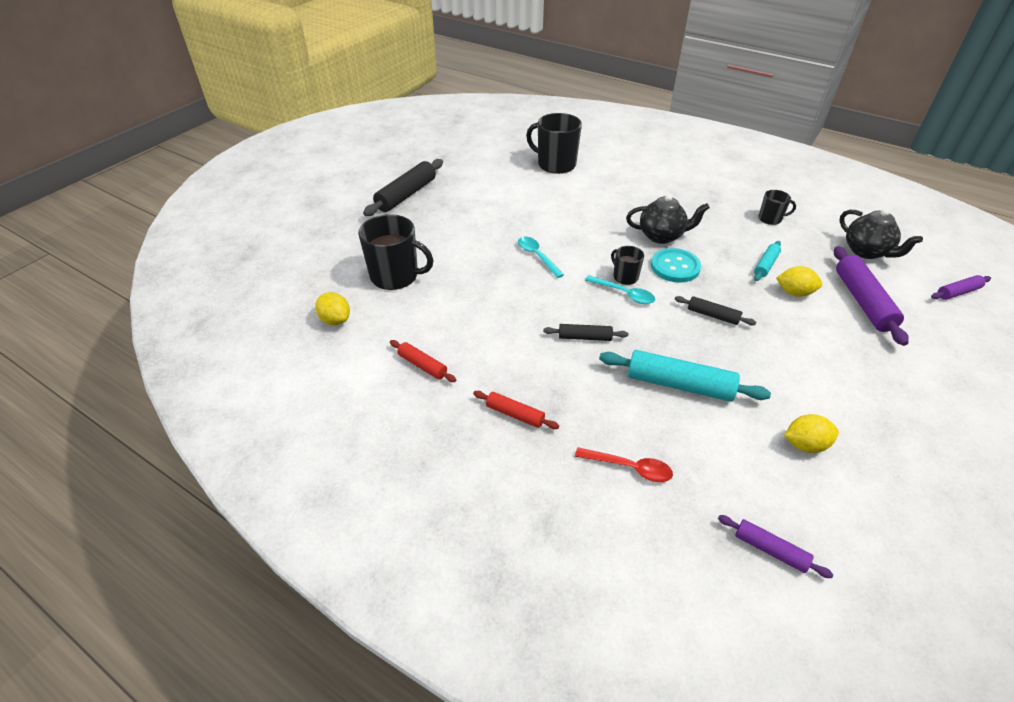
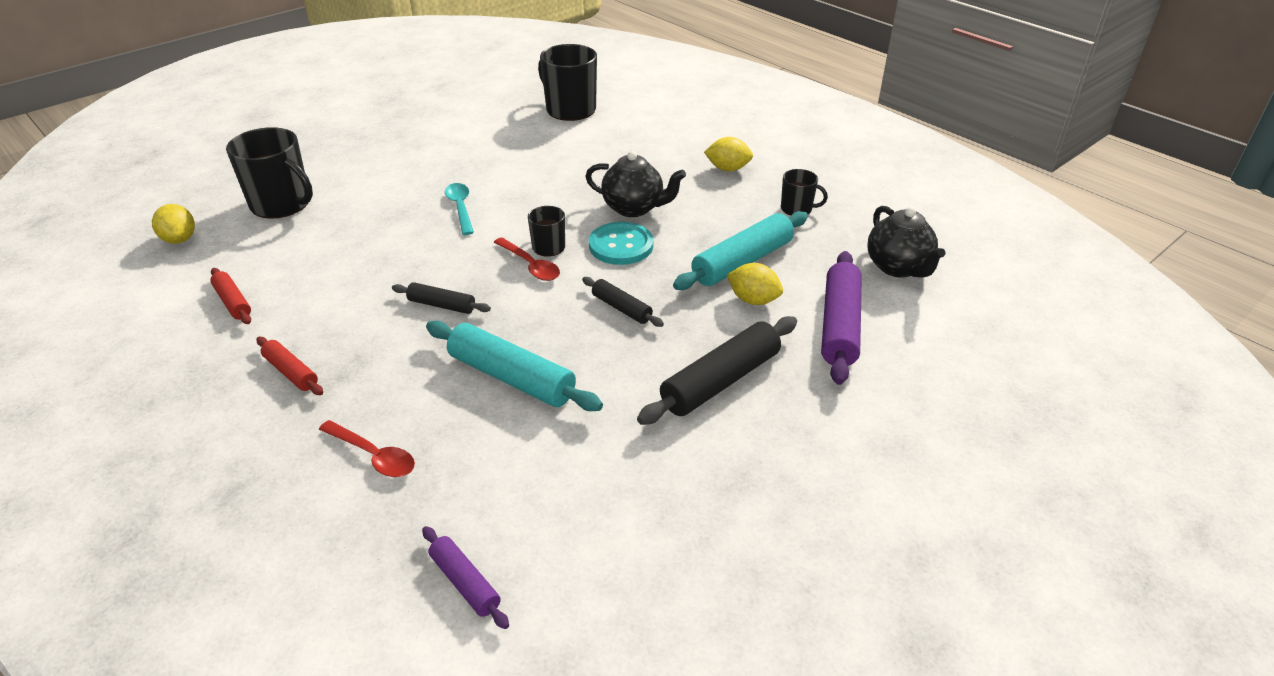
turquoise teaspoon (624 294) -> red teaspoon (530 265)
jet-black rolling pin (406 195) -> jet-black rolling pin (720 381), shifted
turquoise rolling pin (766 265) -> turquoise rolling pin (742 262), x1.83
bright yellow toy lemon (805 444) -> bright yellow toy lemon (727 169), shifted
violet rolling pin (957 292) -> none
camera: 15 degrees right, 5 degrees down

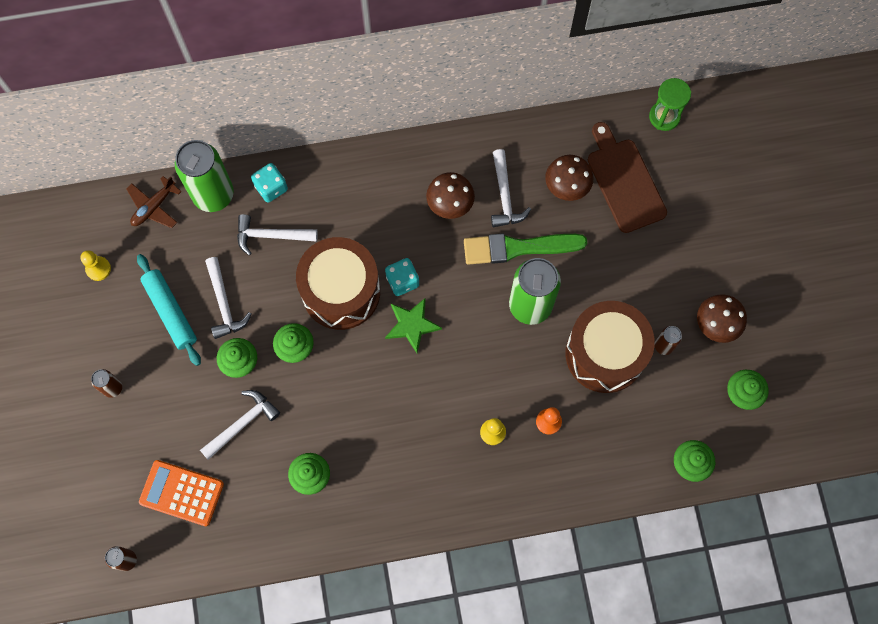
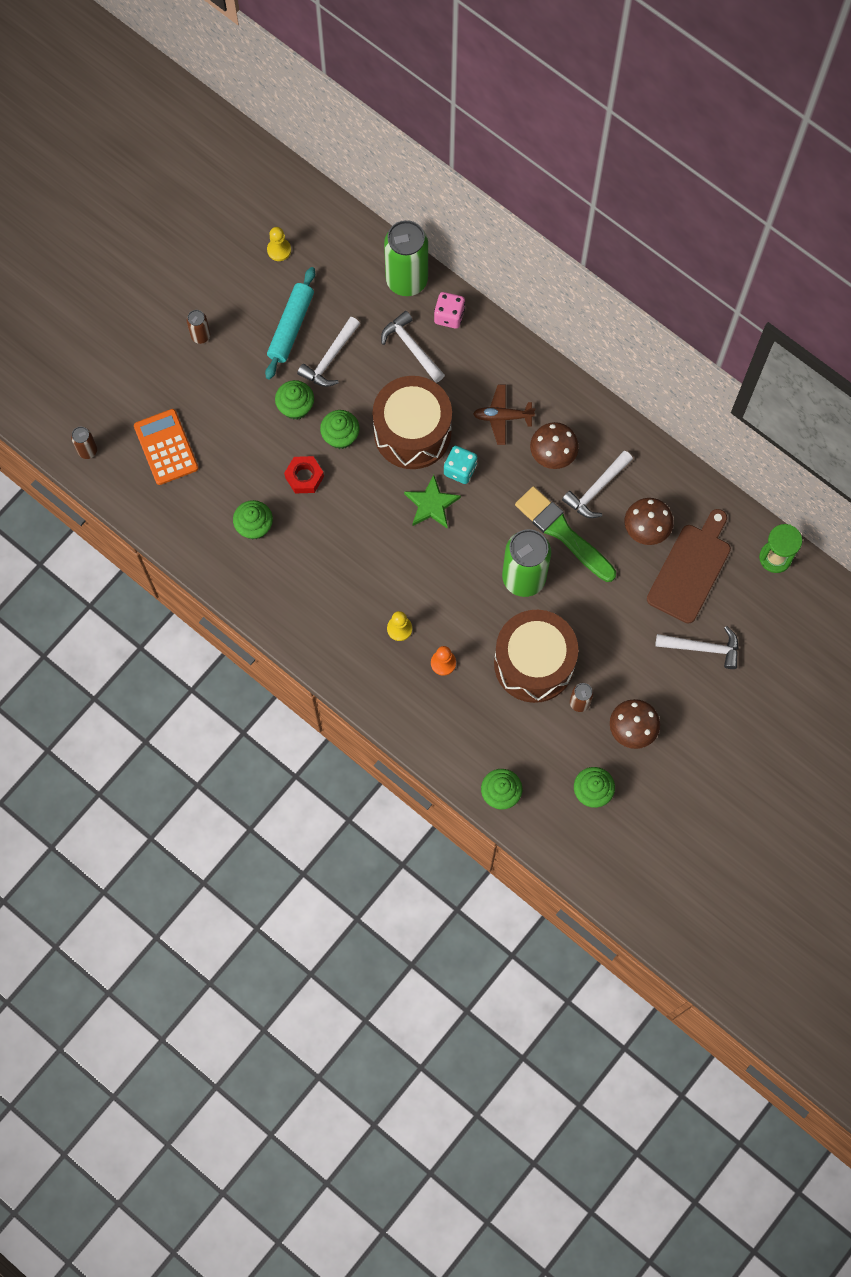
none -> red hexagon nut (304 477)
turquoise die (271 188) -> pink die (449 316)
brown plane (154 207) -> brown plane (502 417), shifted
pure white carpenter's hammer (242 423) -> pure white carpenter's hammer (703 648), shifted
camera: 50 degrees right, 0 degrees up

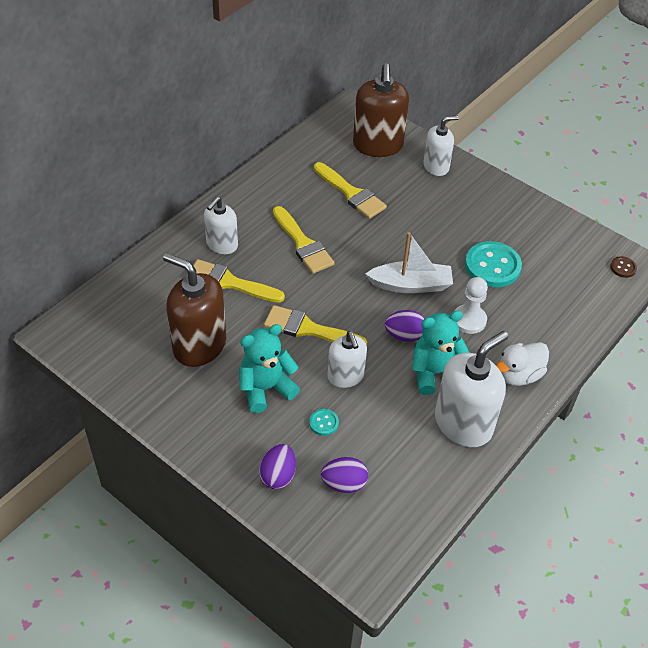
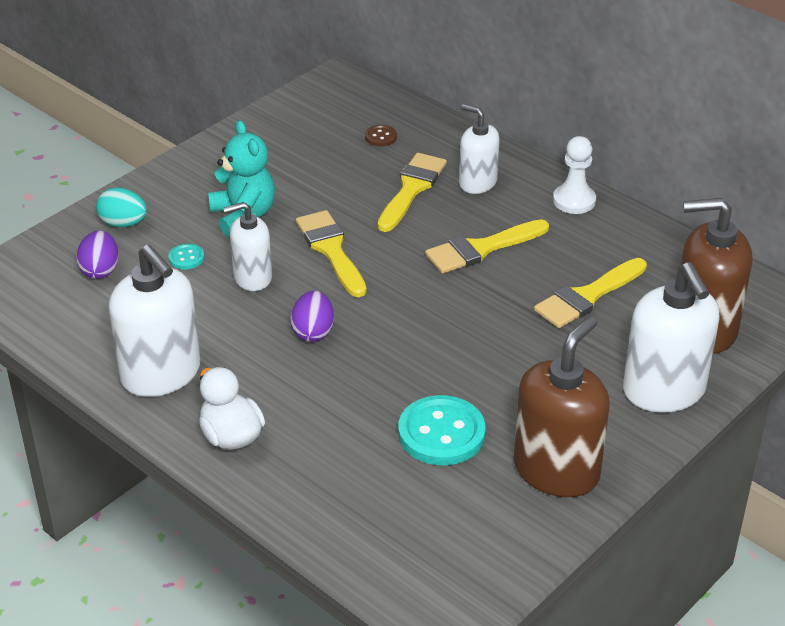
violet egg shape (278 475) -> turquoise egg shape (123 223)
bright yellow brush (308 329) -> bright yellow brush (331 250), 45 degrees counterclockwise
brown button (623 268) -> brown button (380 137), shifted
brown pump bottle (199 345) -> brown pump bottle (556 470), shifted
pure white pawn (469 320) -> pure white pawn (574 201), shifted
pure white pump bottle (436 166) -> pure white pump bottle (664 391), x1.65
pure white sailboat (411 285) -> none
turquoise teddy (435 373) -> none
camera: 95 degrees right, 10 degrees down

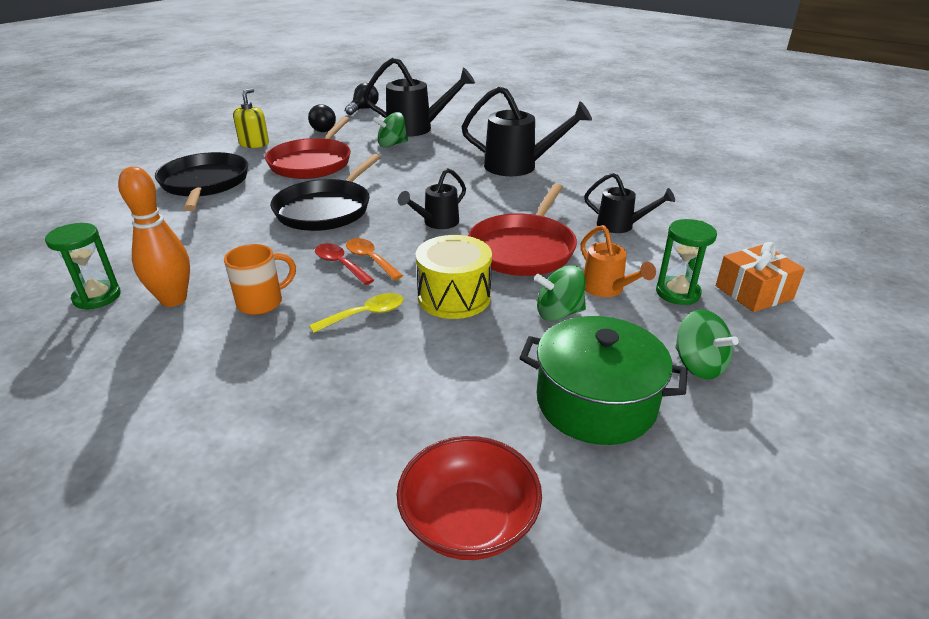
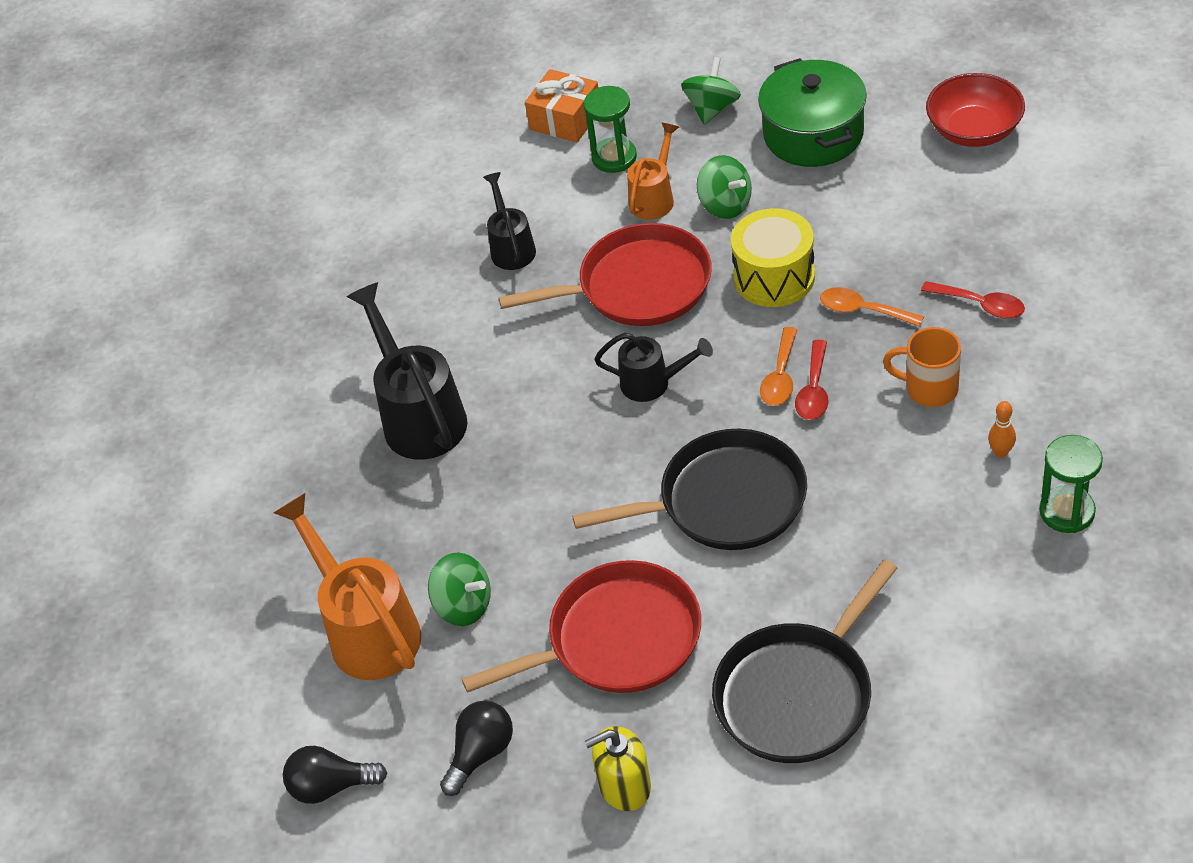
jet-black sprinkling can (416 128) -> orange-coloured sprinkling can (367 630)
bright yellow teaspoon (365 315) -> orange-coloured teaspoon (863 310)
none -> red teaspoon (980 305)
orange-coloured bowling pin (173 300) -> orange-coloured bowling pin (1001 452), x0.45
camera: 120 degrees left, 15 degrees up

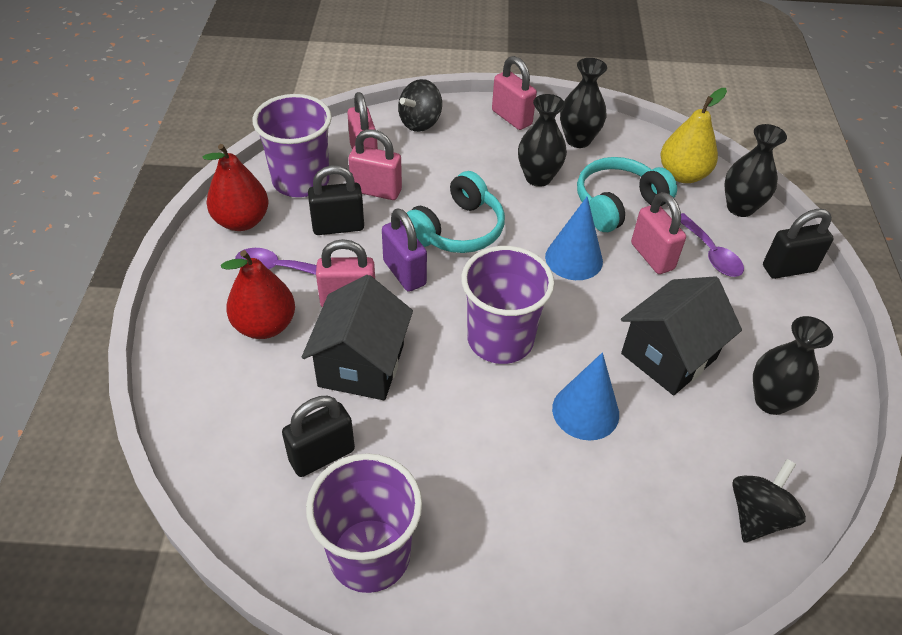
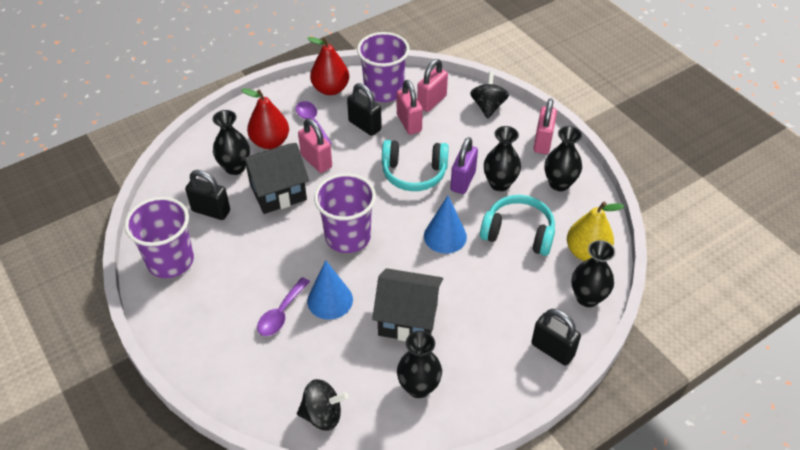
none -> jet-black tall vase (235 167)
violet teaspoon (711 253) -> violet teaspoon (281 313), shifted
violet lock (404 273) -> violet lock (463 181), shifted
jet-black spinning top (420 123) -> jet-black spinning top (488 106), 90 degrees clockwise
pink lock (652 256) -> none
camera: 55 degrees right, 0 degrees up

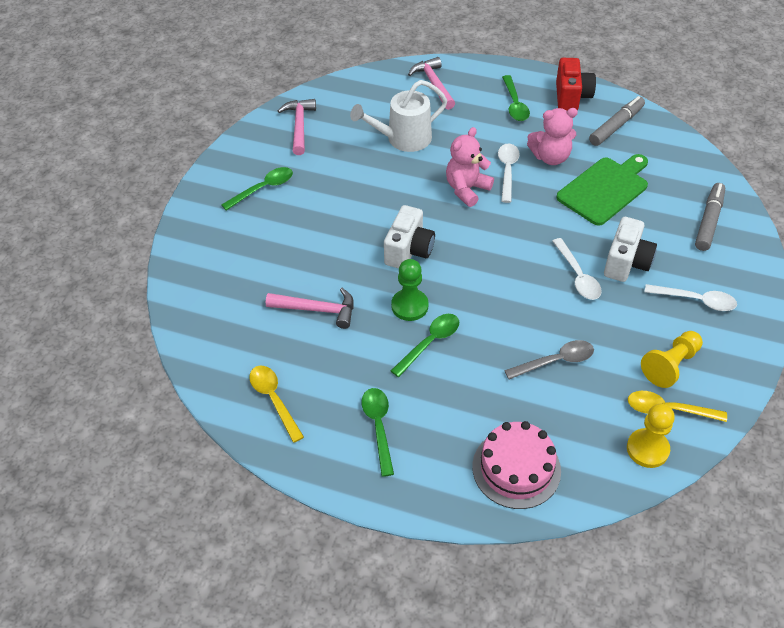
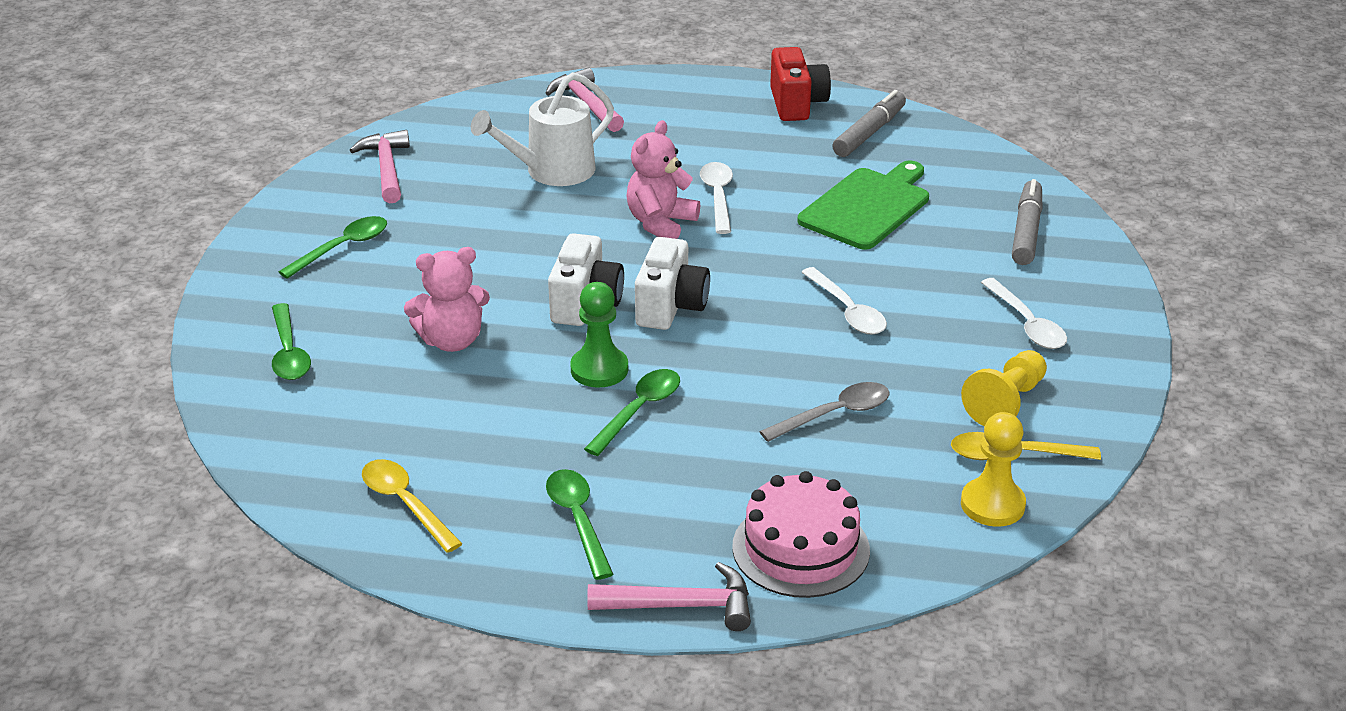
emerald teaspoon (515 104) -> emerald teaspoon (289 352), shifted
pink teddy (550 157) -> pink teddy (452 341), shifted
pink carpenter's hammer (317 310) -> pink carpenter's hammer (681 605), shifted
pure white camera (626 263) -> pure white camera (670 307), shifted
pure white teaspoon (696 300) -> pure white teaspoon (1027 324), 60 degrees clockwise
camera: 10 degrees left, 15 degrees down

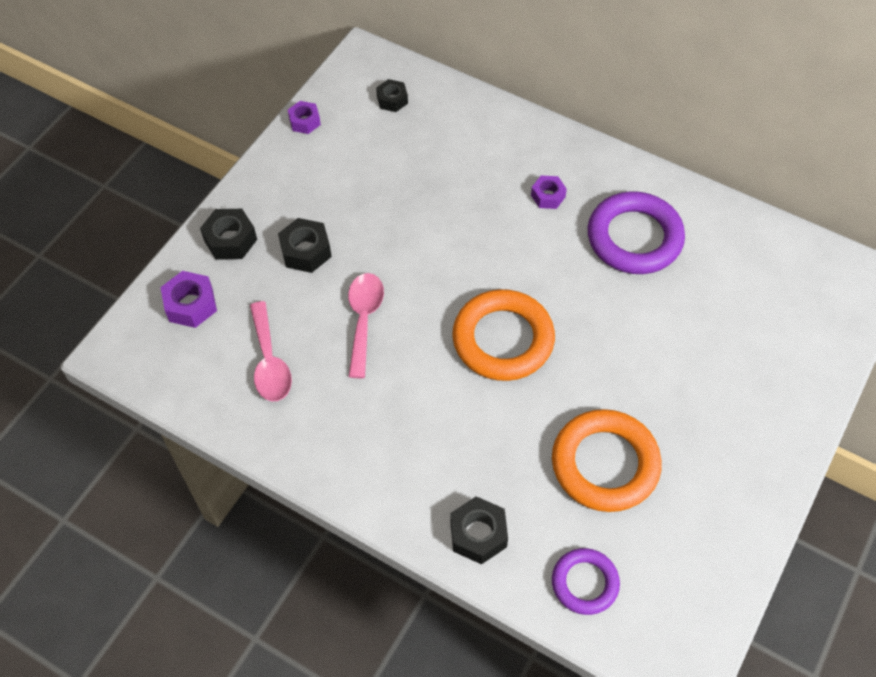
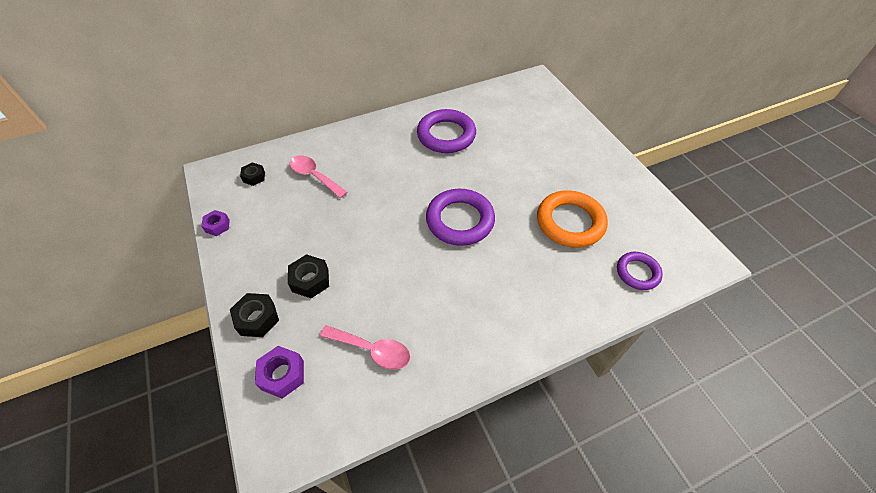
pink teaspoon (364 320) -> pink teaspoon (314 176), shifted
orange-coloured hoop (503 339) -> violet hoop (460 220)
jet-black hexagon nut (478 534) -> none
violet hexagon nut (548 196) -> none
camera: 55 degrees left, 5 degrees down

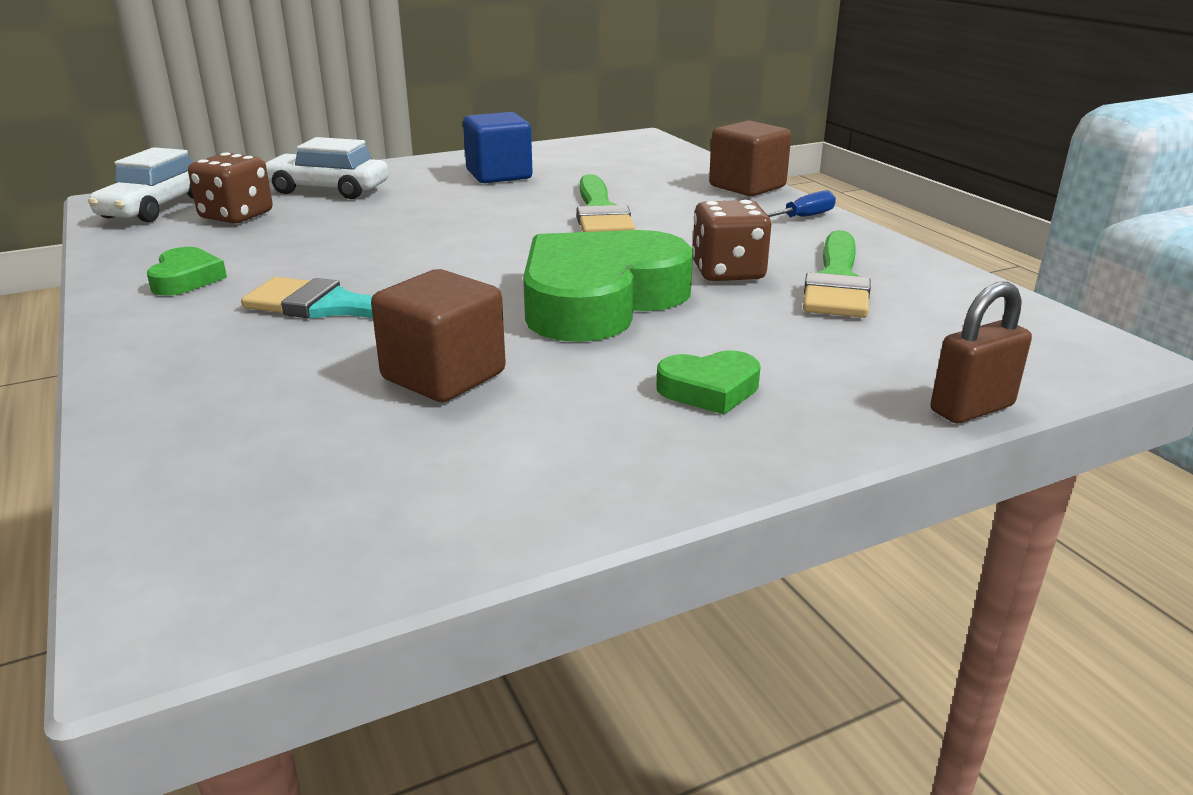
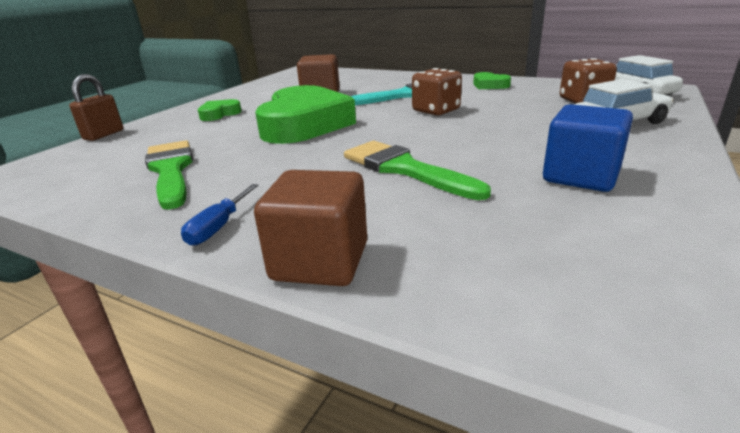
brown die (728 272) -> brown die (436 110), shifted
camera: 145 degrees right, 0 degrees up

